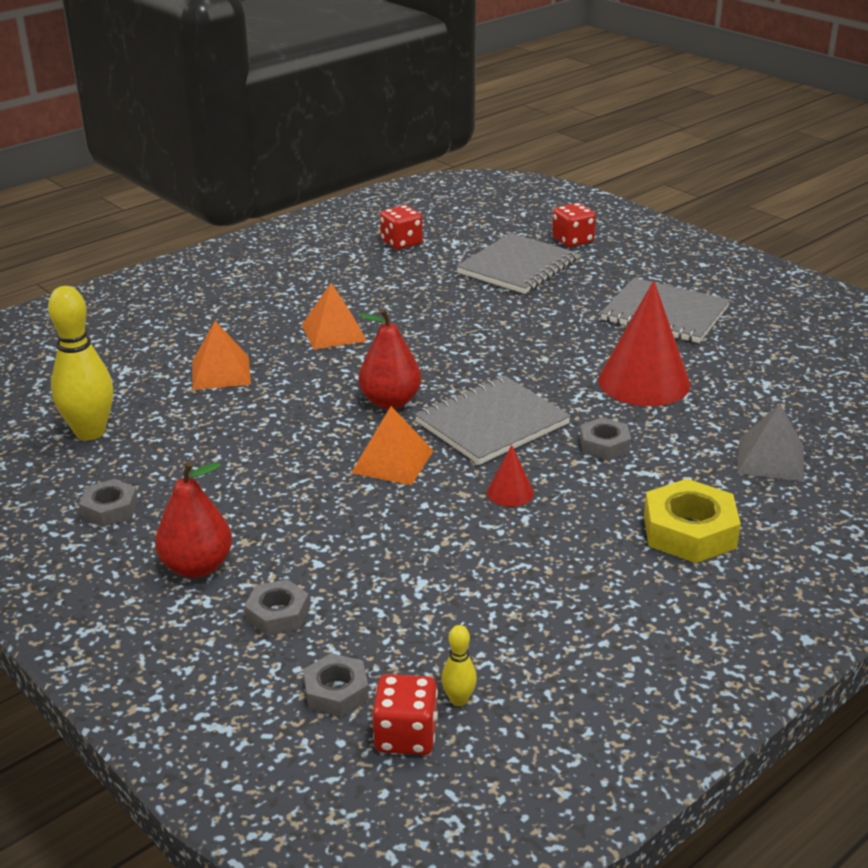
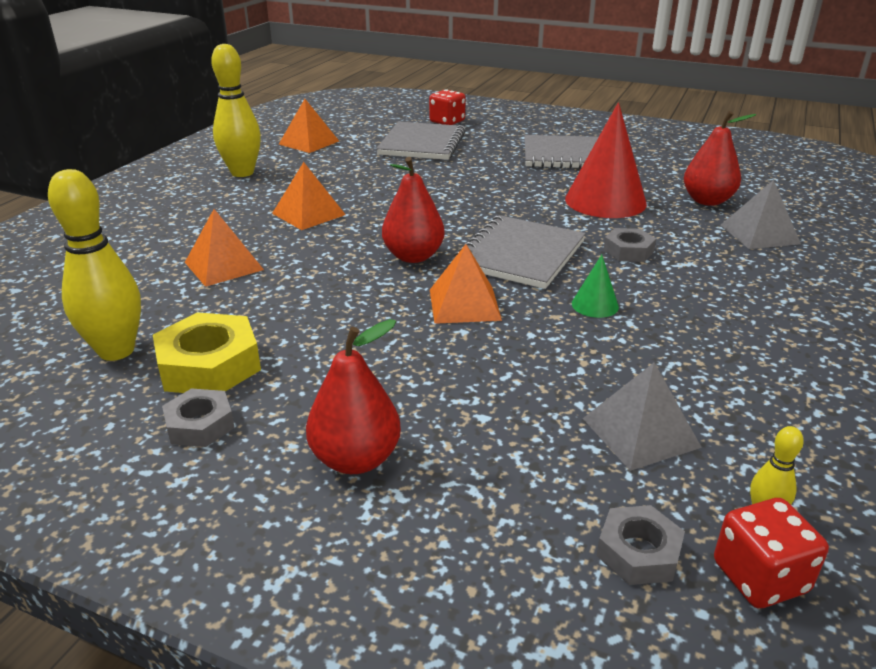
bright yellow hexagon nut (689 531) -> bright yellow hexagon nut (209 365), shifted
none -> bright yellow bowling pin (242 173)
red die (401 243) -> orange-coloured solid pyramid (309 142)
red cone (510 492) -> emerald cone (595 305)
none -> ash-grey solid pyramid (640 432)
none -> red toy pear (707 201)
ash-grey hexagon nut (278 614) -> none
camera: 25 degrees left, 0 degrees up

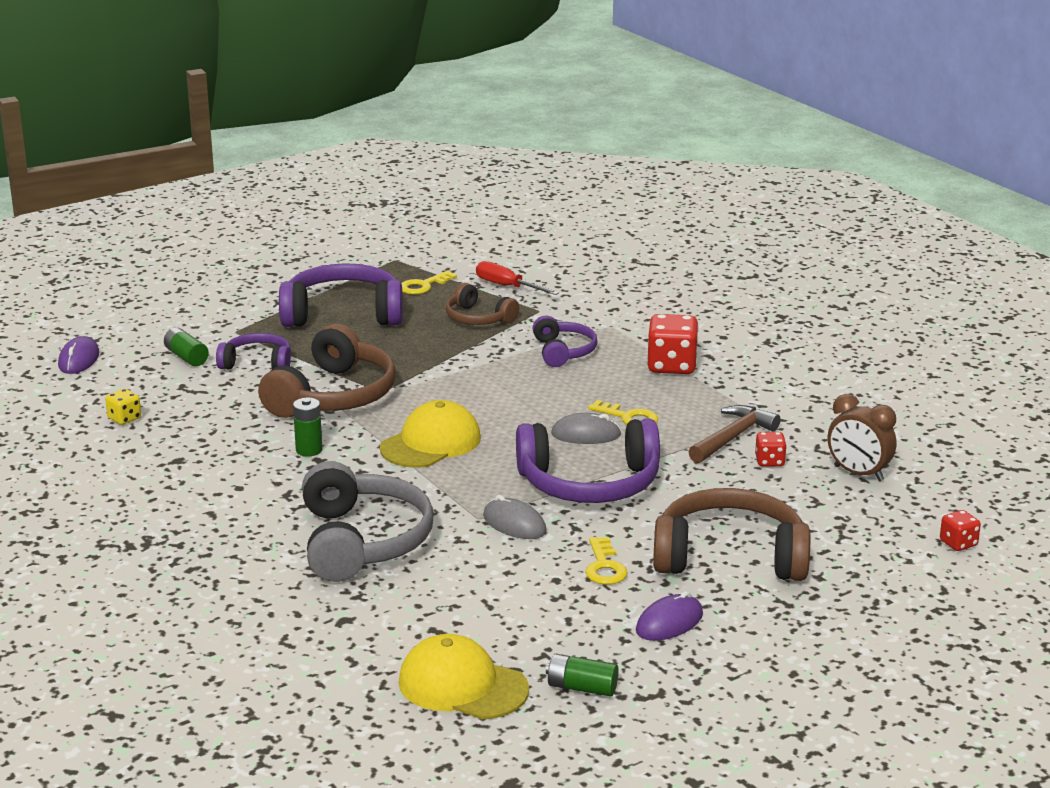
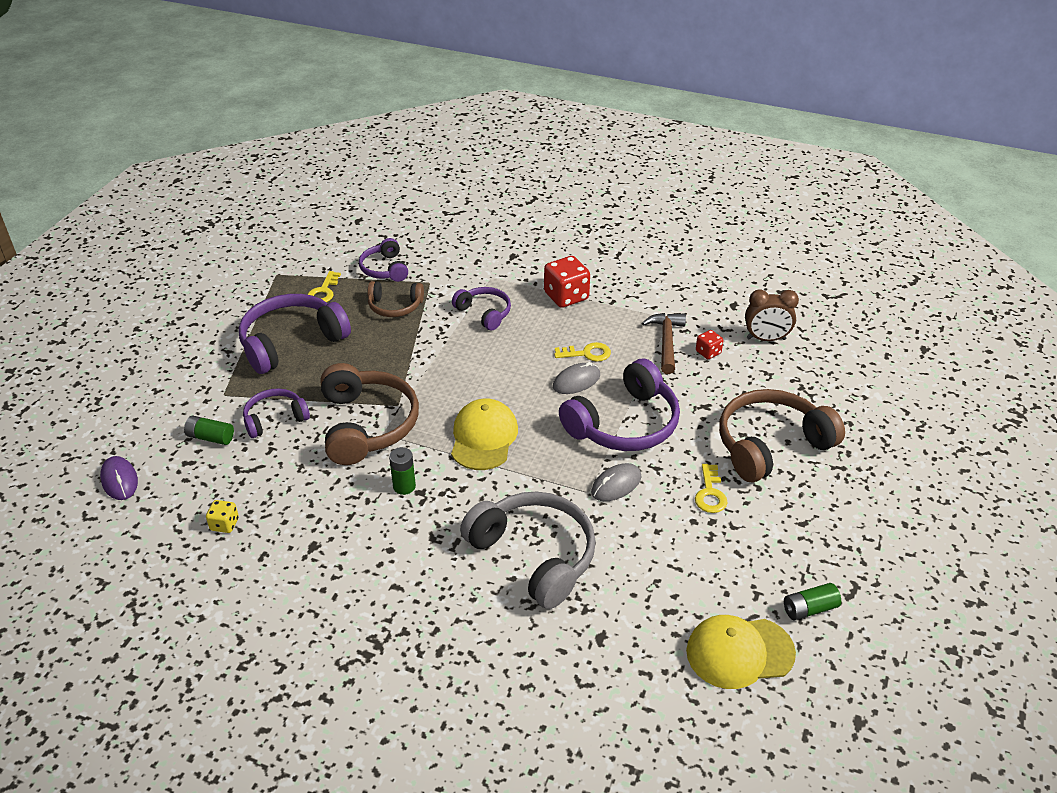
red flat screwdriver (507 286) -> violet over-ear headphones (385 269)
ash-grey computer mouse (514 524) -> ash-grey computer mouse (616 485), 45 degrees counterclockwise
bright yellow latchkey (604 567) -> bright yellow latchkey (710 493), 45 degrees clockwise
violet computer mouse (669 623) -> none
red die (958 543) -> none
camera: 35 degrees left, 15 degrees up

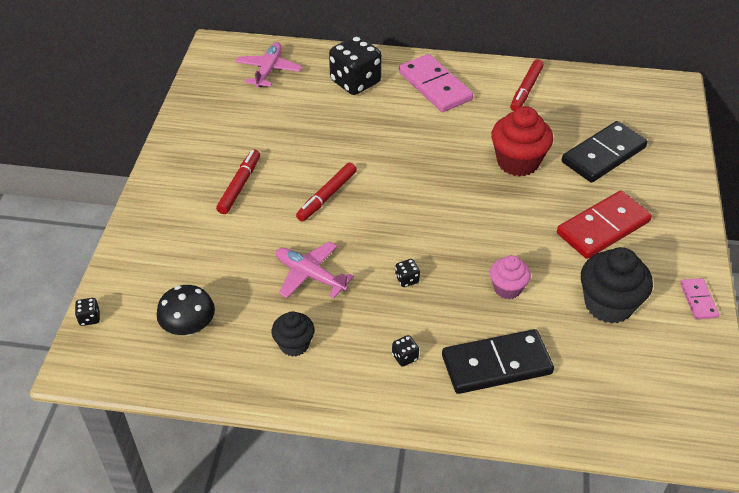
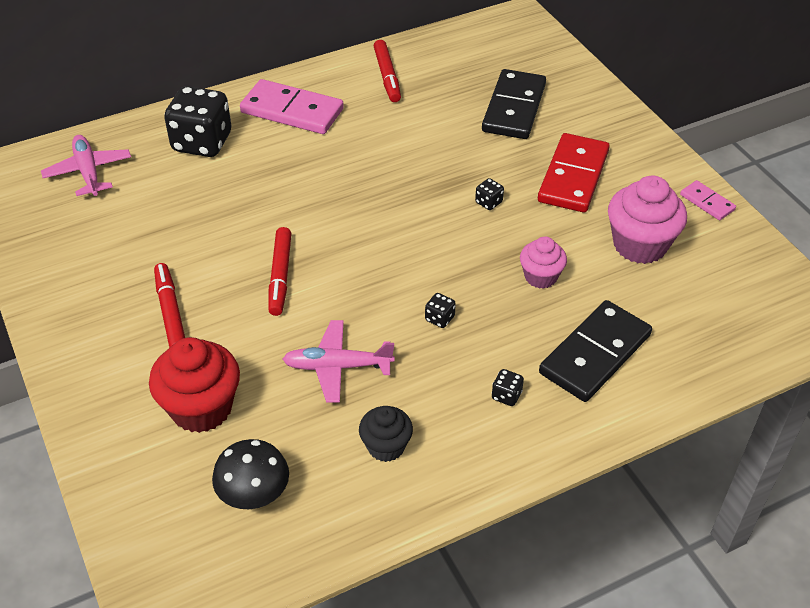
red muffin (518 162) -> red muffin (201 408), shifted
jet-black die (90 318) -> jet-black die (488 202), shifted
jet-black muffin (608 304) -> pink muffin (640 245)
camera: 35 degrees left, 0 degrees up

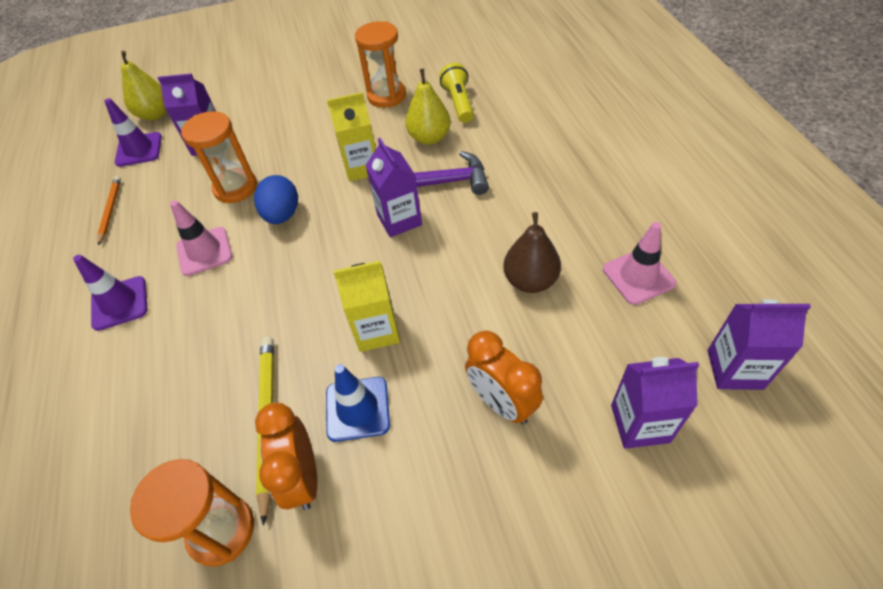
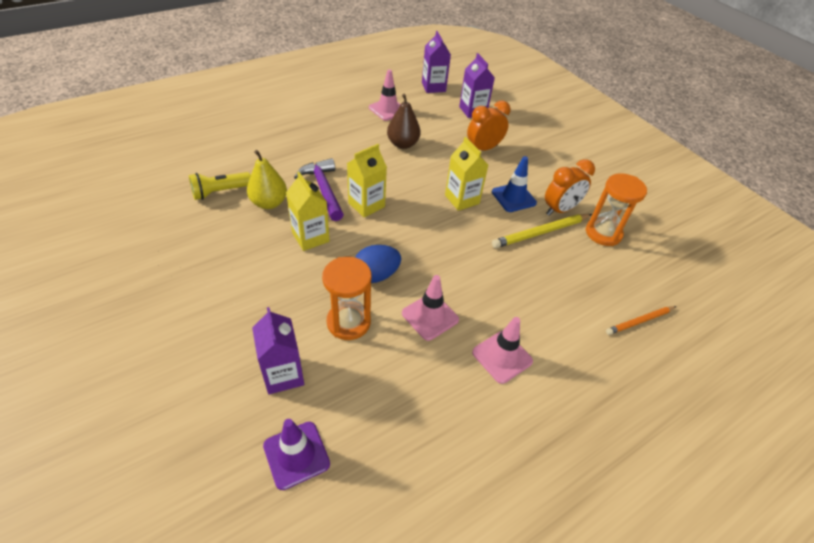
violet carton (399 220) -> bright yellow carton (366 205)
orange-coloured bedside clock (502 403) -> orange-coloured bedside clock (483 149), 150 degrees counterclockwise
violet road cone (119 303) -> pink road cone (502 357)
orange-coloured wooden pencil (110 210) -> orange-coloured wooden pencil (639 321), shifted
bright yellow toy pear (155 114) -> none
orange-coloured sand timer (386 96) -> none
camera: 115 degrees left, 5 degrees down

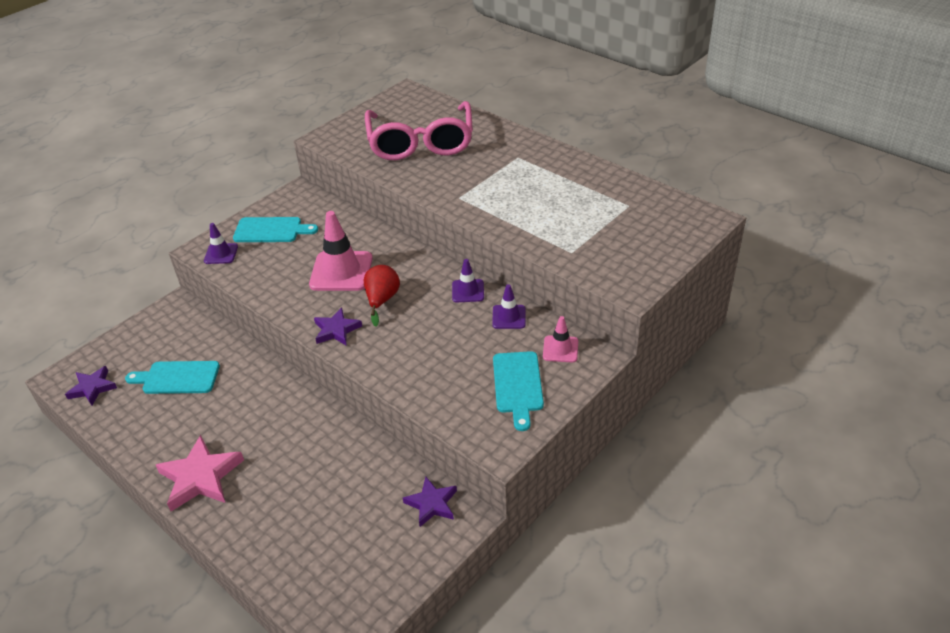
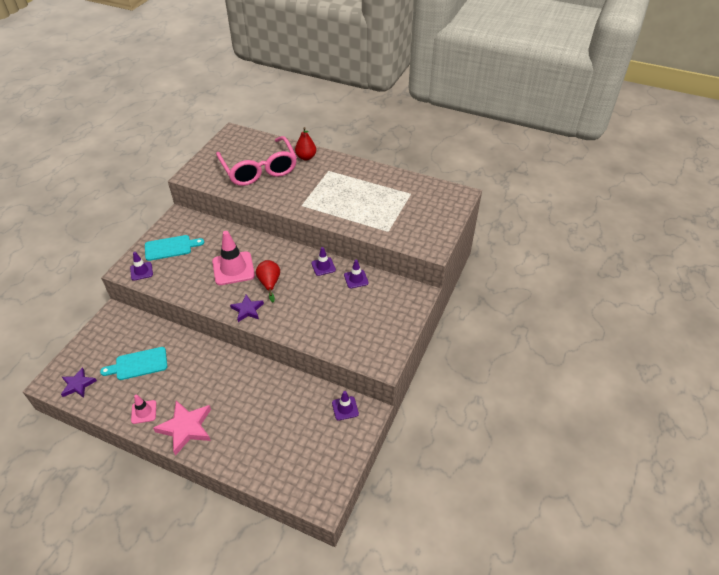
pink road cone (560 349) -> pink road cone (144 412), shifted
none -> red toy pear (306 157)
violet five-pointed star (431 504) -> violet road cone (345 408)
turquoise cutting board (518 385) -> none
camera: 20 degrees left, 5 degrees up

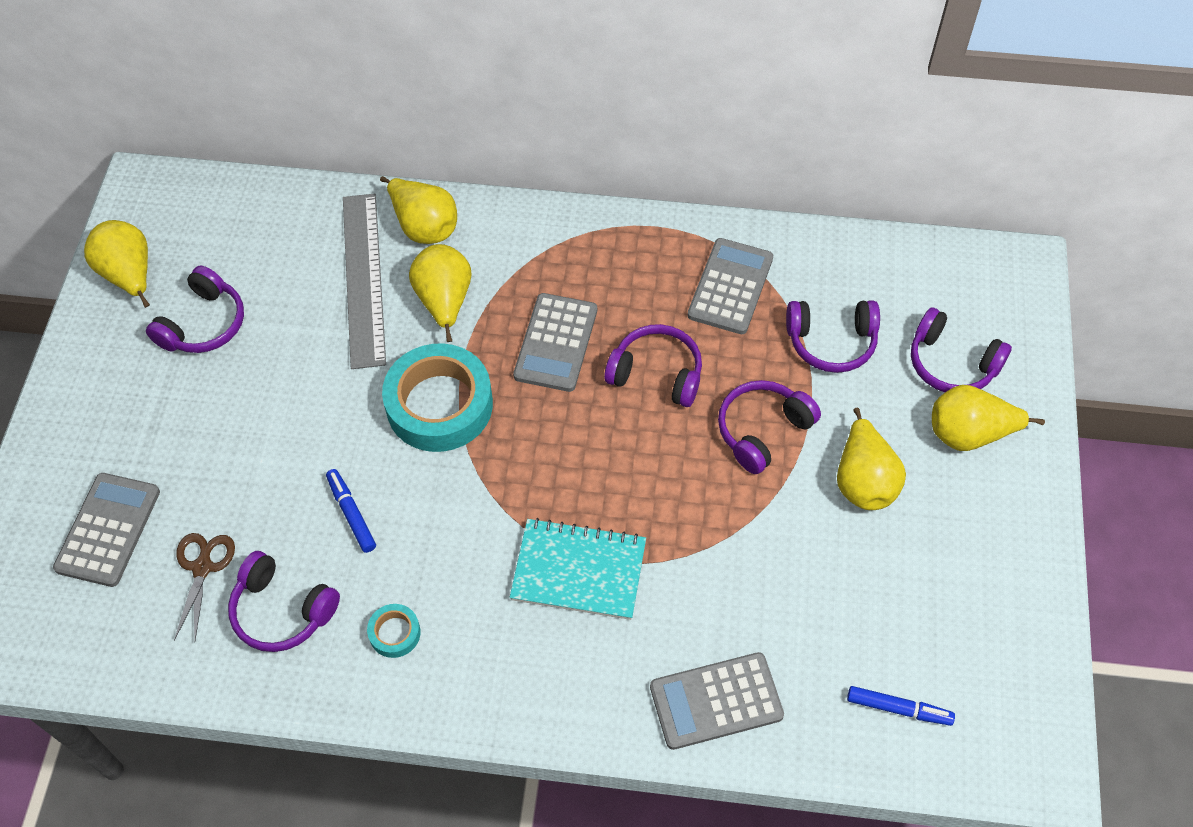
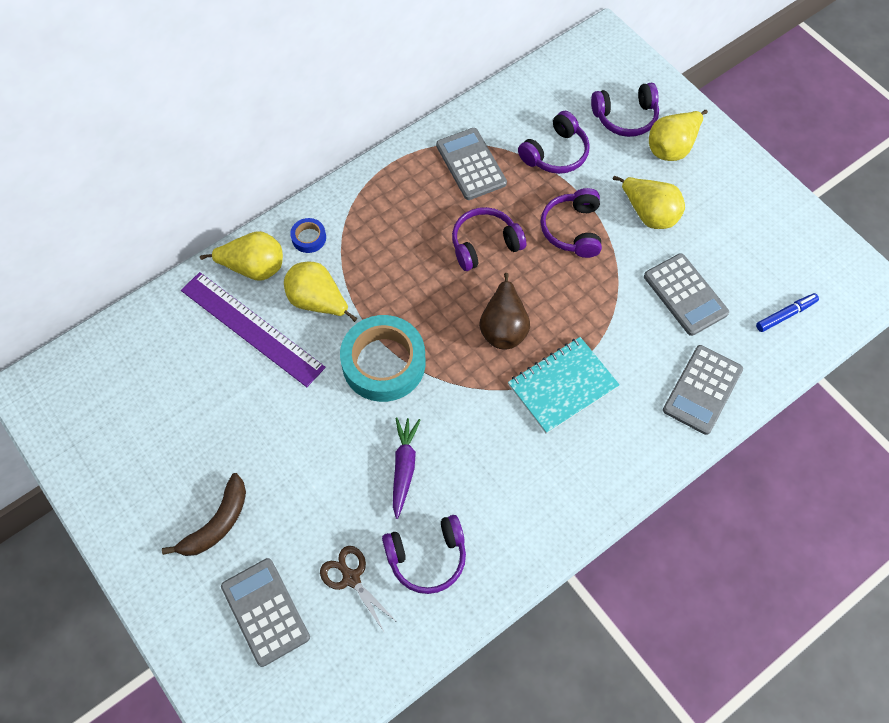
none -> brown banana (217 523)
ash-grey measuring stick (363 278) -> violet measuring stick (251 328)
none -> cobalt sticky tape (309 238)
cobalt marker pen (351 513) -> violet carrot (404 467)
none -> brown toy pear (503 327)
ash-grey adding machine (556 343) -> ash-grey adding machine (685 295), shifted
bright yellow toy pear (129 275) -> none
violet over-ear headphones (203 324) -> none
turquoise sticky tape (394 633) -> none
camera: 45 degrees left, 5 degrees up

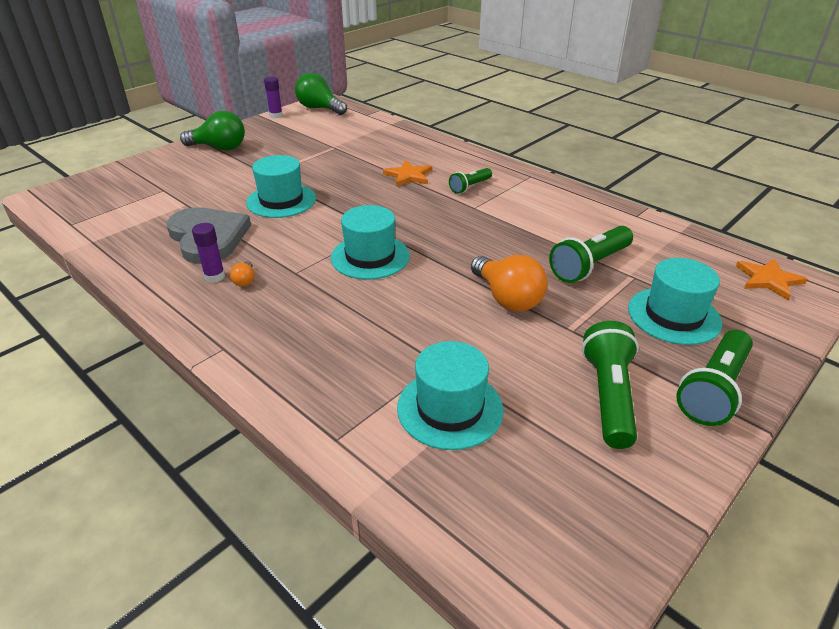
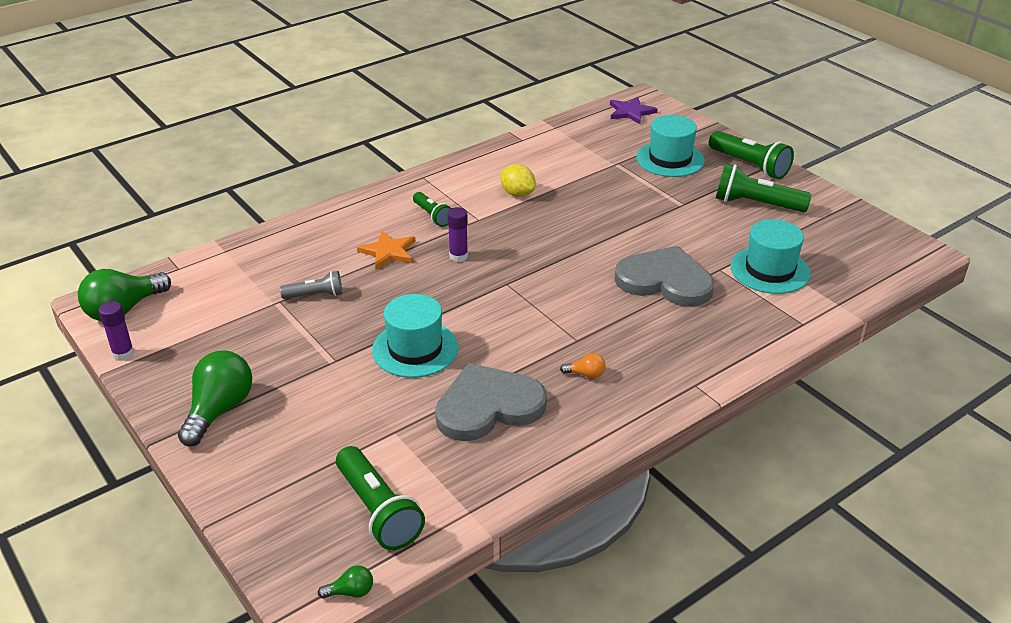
none -> ash-grey torch (315 295)
none -> emerald lightbulb (351 592)
emerald torch (589 266) -> emerald torch (378 511), shifted
violet stick of glue (215 276) -> violet stick of glue (458 256), shifted
none -> bright yellow toy lemon (517 193)
orange-coloured five-pointed star (768 280) -> violet five-pointed star (631 112)
none -> ash-grey love heart (665 281)
turquoise top hat (370 257) -> none
orange-coloured lightbulb (507 298) -> none
camera: 80 degrees left, 0 degrees up

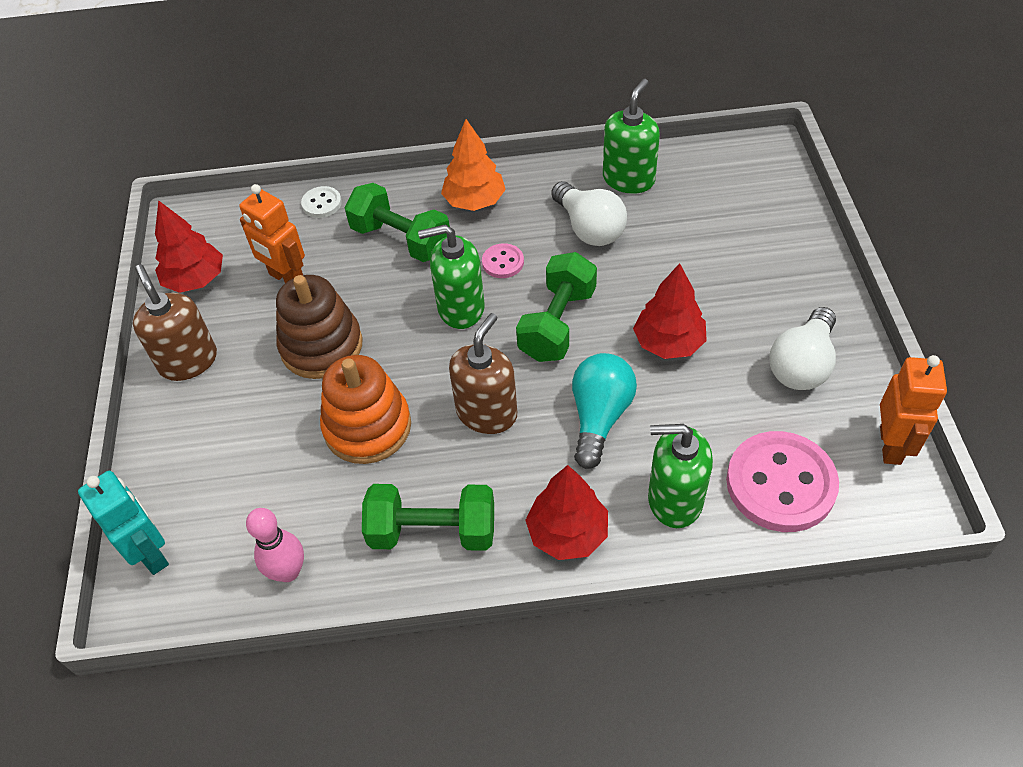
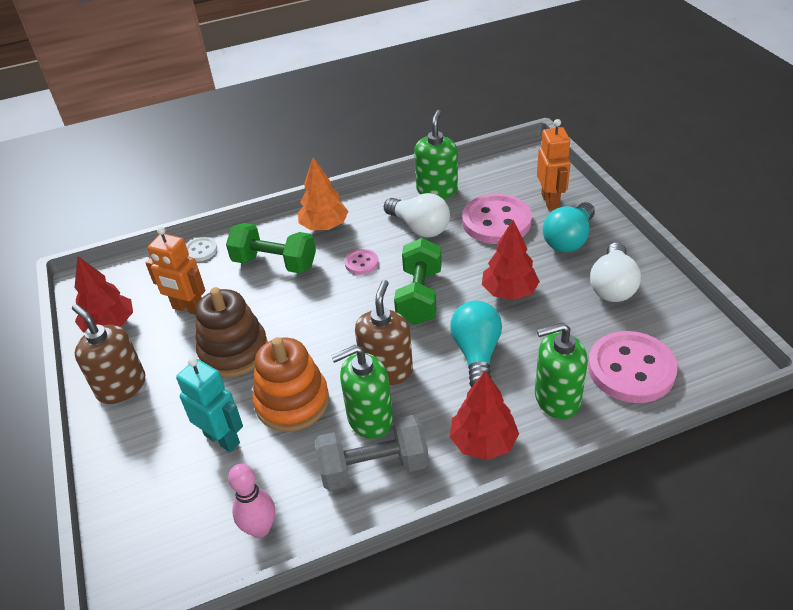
turquoise robot figure (151 553) -> turquoise robot figure (222 439), shifted
emerald dumbbell (433 531) -> ash-grey dumbbell (373 467)
emerald pump bottle (460 308) -> emerald pump bottle (369 418), shifted
none -> pink button (496 221)
orange-coloured robot figure (891 445) -> orange-coloured robot figure (550 201), shifted
none -> turquoise lightbulb (569 239)
camera: 15 degrees left, 10 degrees down

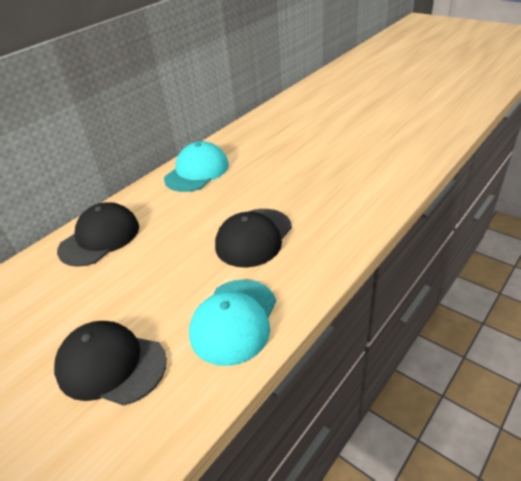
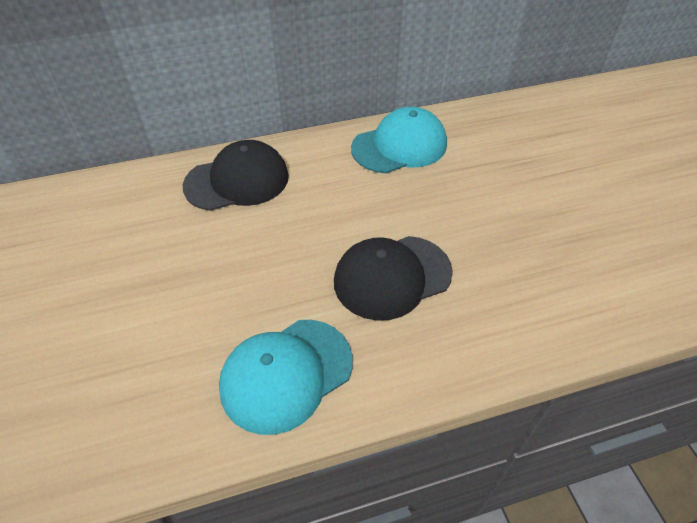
jet-black peaked cap (111 365) -> none
camera: 30 degrees right, 10 degrees up

